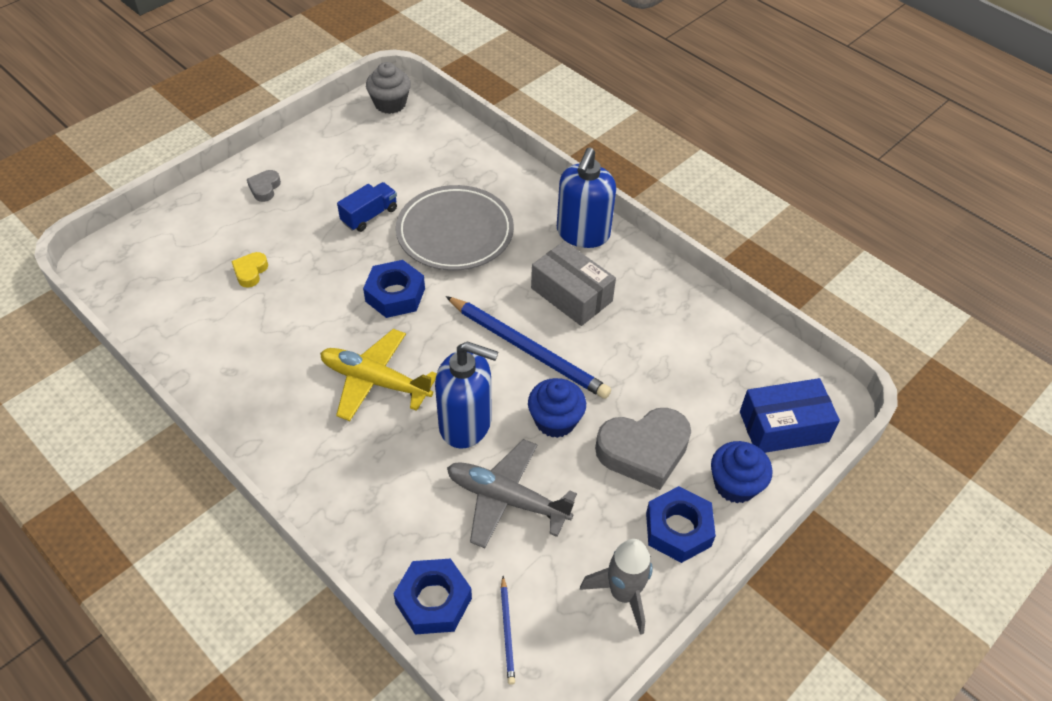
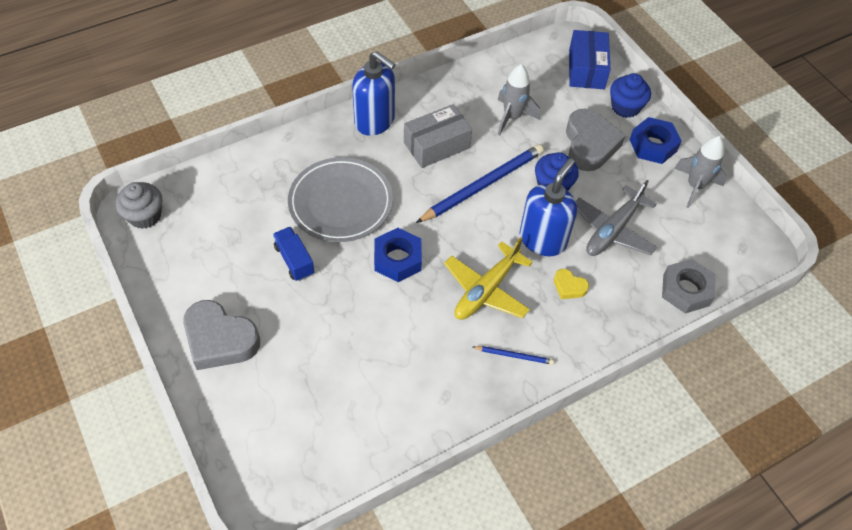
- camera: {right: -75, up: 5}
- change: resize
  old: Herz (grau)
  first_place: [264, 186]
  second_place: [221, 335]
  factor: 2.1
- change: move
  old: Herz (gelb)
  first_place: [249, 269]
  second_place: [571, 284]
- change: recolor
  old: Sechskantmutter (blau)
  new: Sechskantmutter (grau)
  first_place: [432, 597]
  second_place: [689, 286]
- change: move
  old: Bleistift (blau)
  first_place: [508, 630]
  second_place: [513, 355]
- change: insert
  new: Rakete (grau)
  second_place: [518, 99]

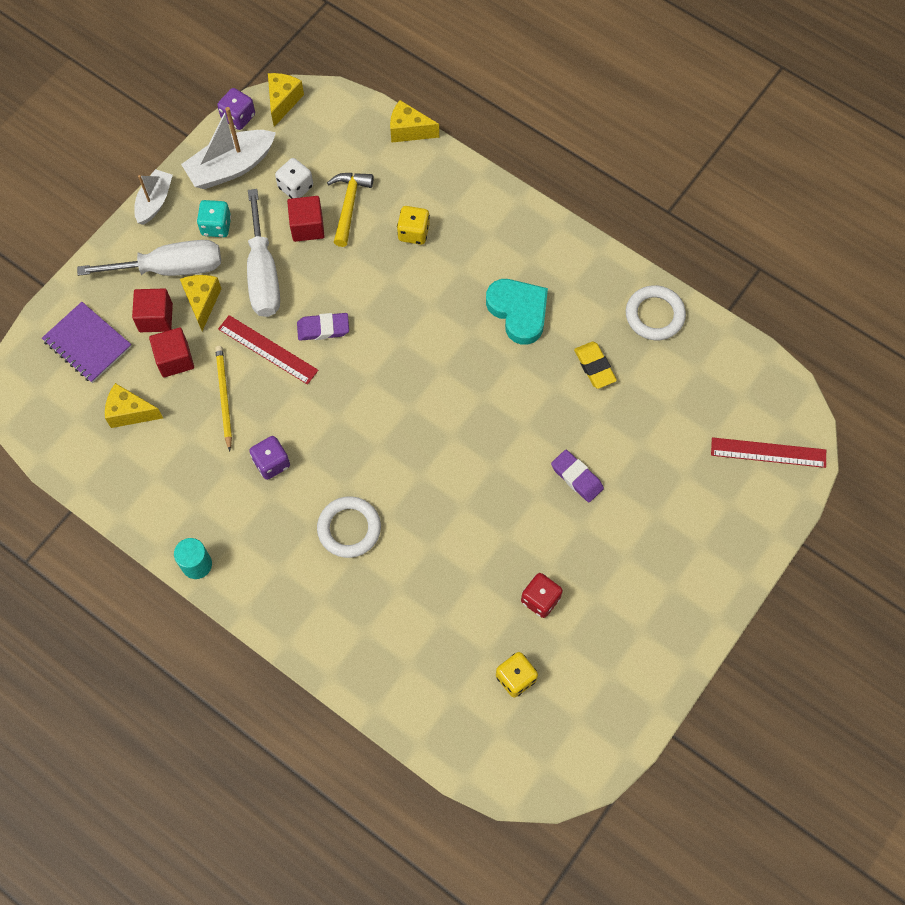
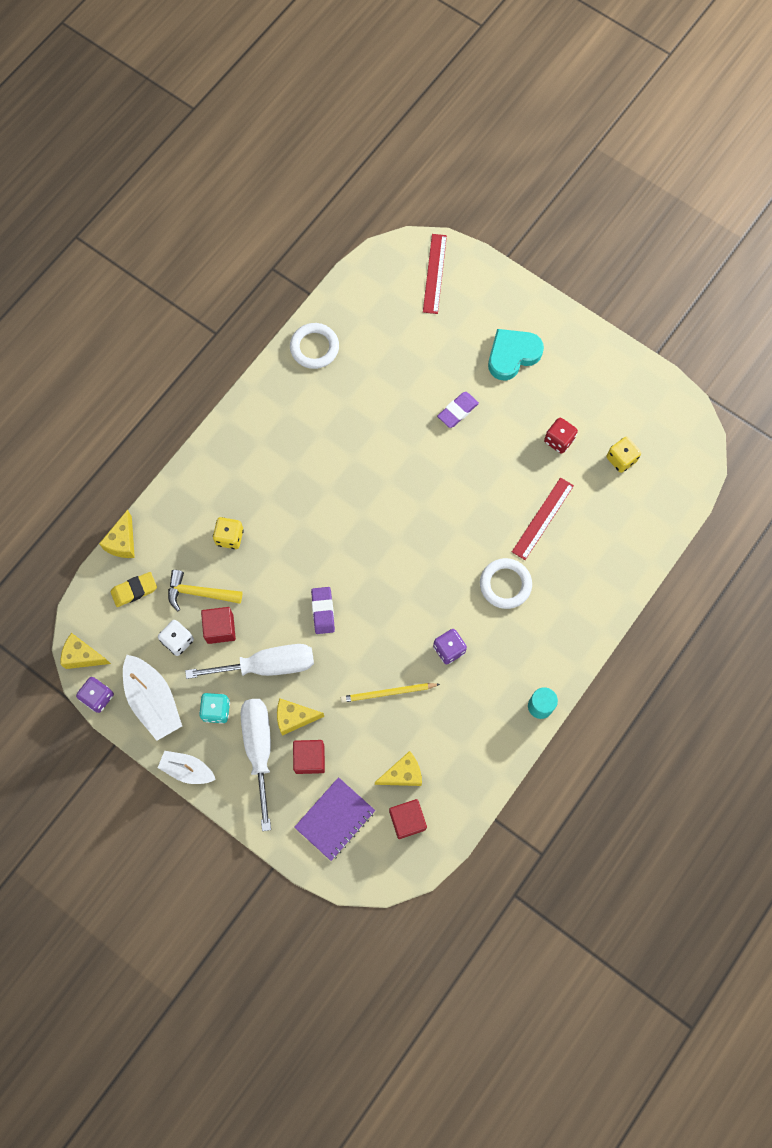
- camera: {right: -90, up: 5}
- change: move
  old: Herz (türkis)
  first_place: [517, 312]
  second_place: [516, 354]
- change: move
  old: Lineal (rot)
  first_place: [268, 350]
  second_place: [543, 519]
- change: move
  old: Kubus (rot)
  first_place: [171, 352]
  second_place: [408, 819]
- change: move
  old: Radiergummi (gelb)
  first_place: [595, 365]
  second_place: [133, 589]
- change: rotate
  old: Käse (gelb)
  first_place: [134, 405]
  second_place: [398, 768]
  degrees: -120

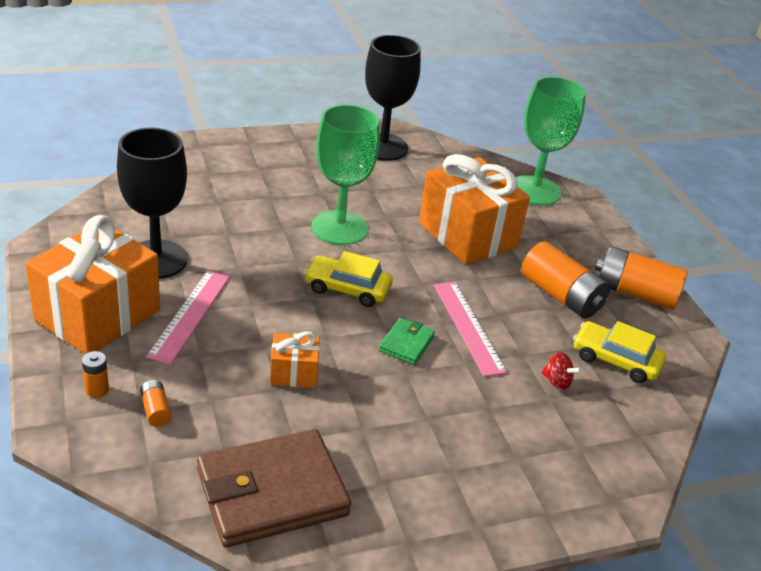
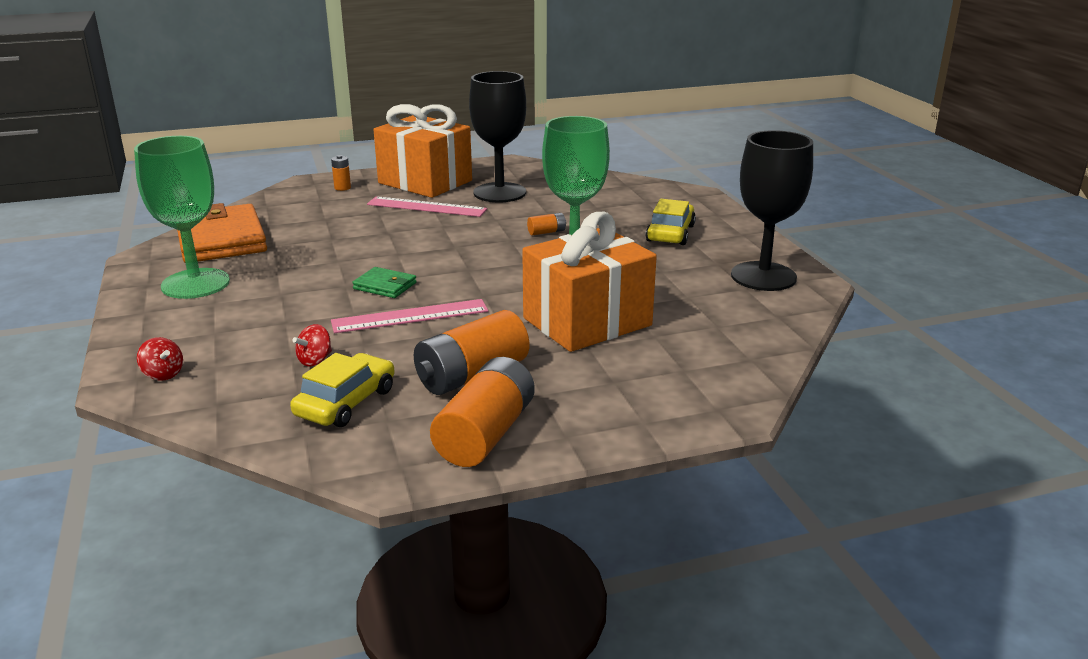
- camera: {right: 95, up: -10}
- change: move
  old: Kelch (grün)
  first_place: [551, 141]
  second_place: [182, 217]
- change: move
  old: Auto (gelb)
  first_place: [348, 279]
  second_place: [671, 222]
- change: delete
  old: Geschenk (orange)
  first_place: [295, 359]
- change: move
  old: Batterie (orange)
  first_place: [156, 403]
  second_place: [546, 224]
- change: recolor
  old: Geldbörse (braun)
  new: Geldbörse (orange)
  first_place: [274, 488]
  second_place: [222, 232]
- change: insert
  new: Kreisel (rot)
  second_place: [160, 359]

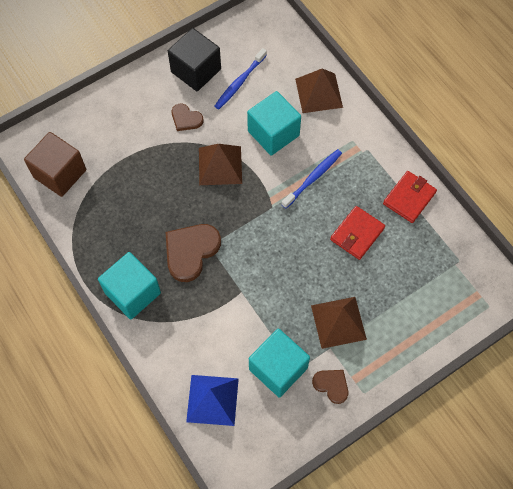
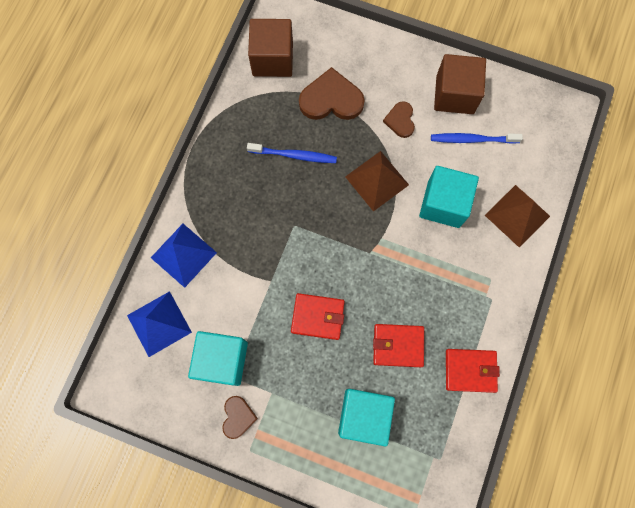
- camera: {right: 55, up: 10}
- change: recolor
  old: Kubus (schwarz)
  new: Kubus (braun)
  first_place: [194, 59]
  second_place: [460, 84]
- change: move
  old: Zahnbürste (blau)
  first_place: [311, 179]
  second_place: [292, 153]
- change: move
  old: Herz (braun)
  first_place: [193, 253]
  second_place: [332, 93]
- change: move
  old: Kubus (türkis)
  first_place: [129, 286]
  second_place: [366, 417]
- change: delete
  old: Pyramide (braun)
  first_place: [339, 323]
- change: insert
  new: Pyramide (blau)
  second_place: [184, 256]
- change: insert
  new: Geldbörse (rot)
  second_place: [318, 316]

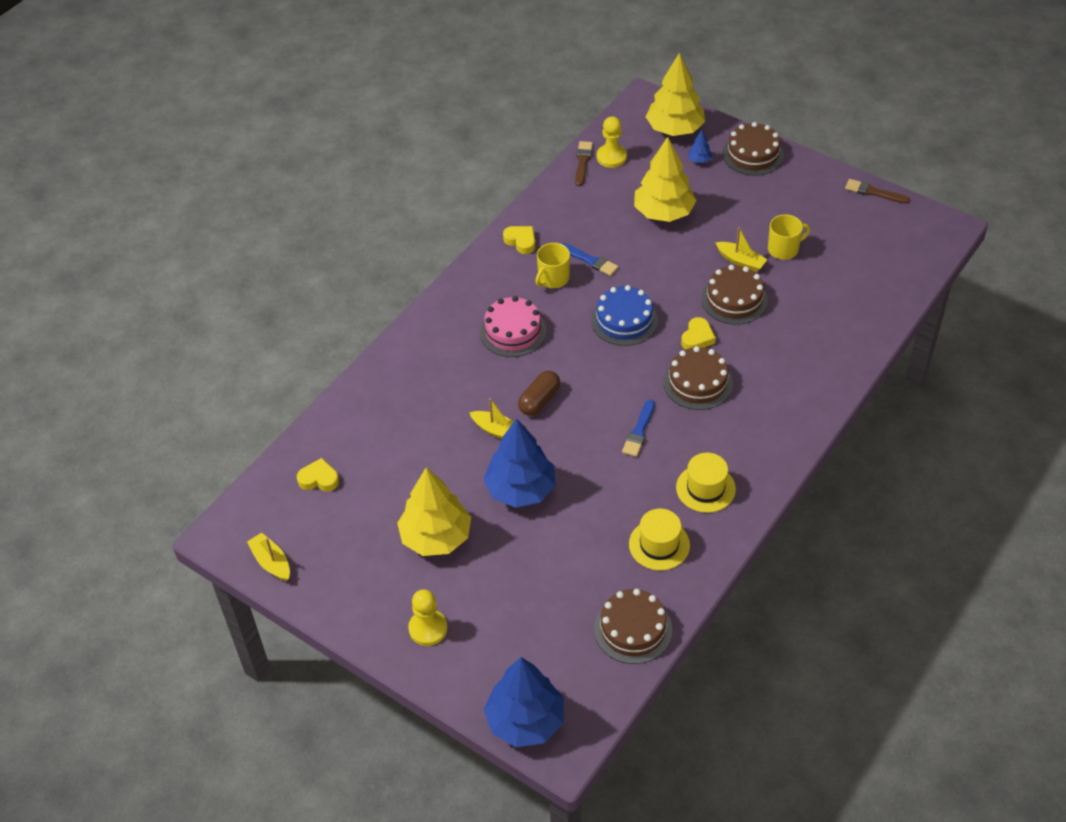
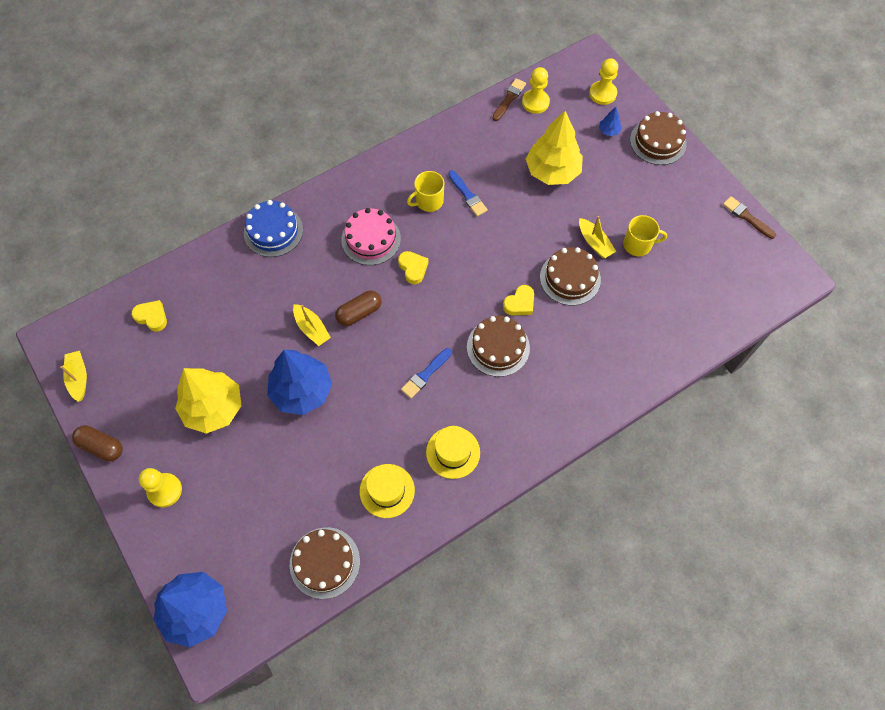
- camera: {right: 20, up: 15}
- change: replace
  old: Baum (gelb)
  new: Bauer (gelb)
  first_place: [675, 94]
  second_place: [603, 81]
- change: move
  old: Herz (gelb)
  first_place: [519, 240]
  second_place: [413, 267]
- change: move
  old: Kuchen (blau)
  first_place: [624, 315]
  second_place: [273, 228]
- change: insert
  new: Kapsel (braun)
  second_place: [97, 443]

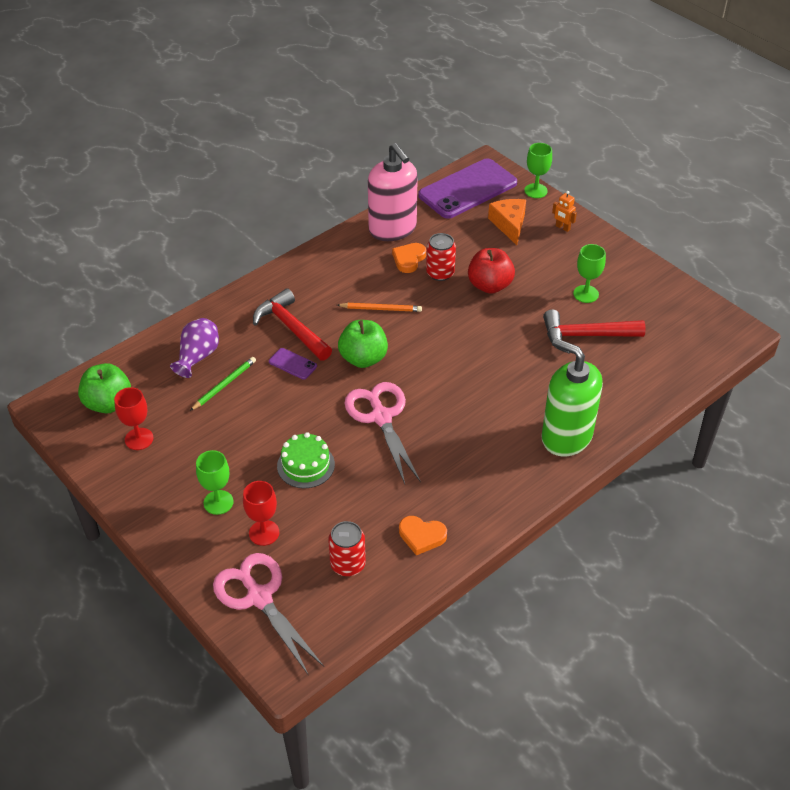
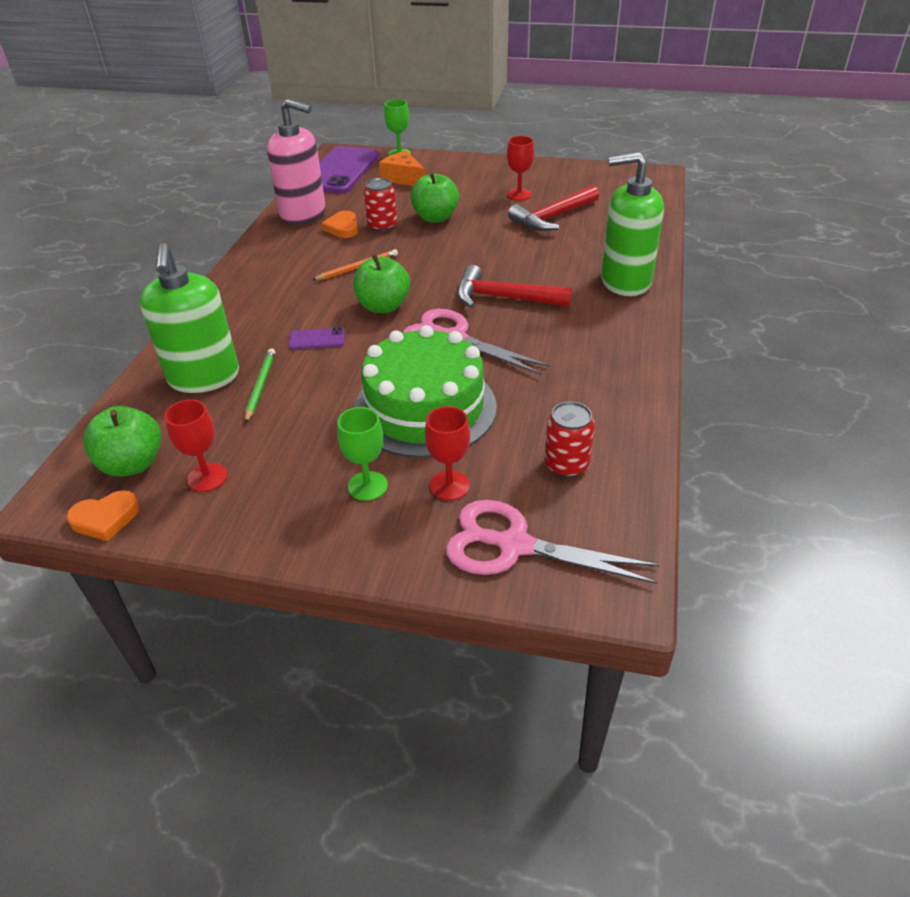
- camera: {right: -35, up: -5}
- change: delete
  old: Roboter (orange)
  first_place: [564, 211]
- change: recolor
  old: Kelch (grün)
  new: Kelch (rot)
  first_place: [589, 273]
  second_place: [520, 168]
- change: recolor
  old: Apfel (rot)
  new: Apfel (grün)
  first_place: [491, 271]
  second_place: [434, 197]
- change: move
  old: Hammer (rot)
  first_place: [292, 324]
  second_place: [514, 286]
- change: replace
  old: Vase (lila)
  new: Seifenspender (grün)
  first_place: [194, 348]
  second_place: [189, 318]
- change: resize
  old: Kuchen (grün)
  first_place: [306, 460]
  second_place: [425, 391]
  factor: 1.99
- change: move
  old: Herz (orange)
  first_place: [423, 535]
  second_place: [103, 515]

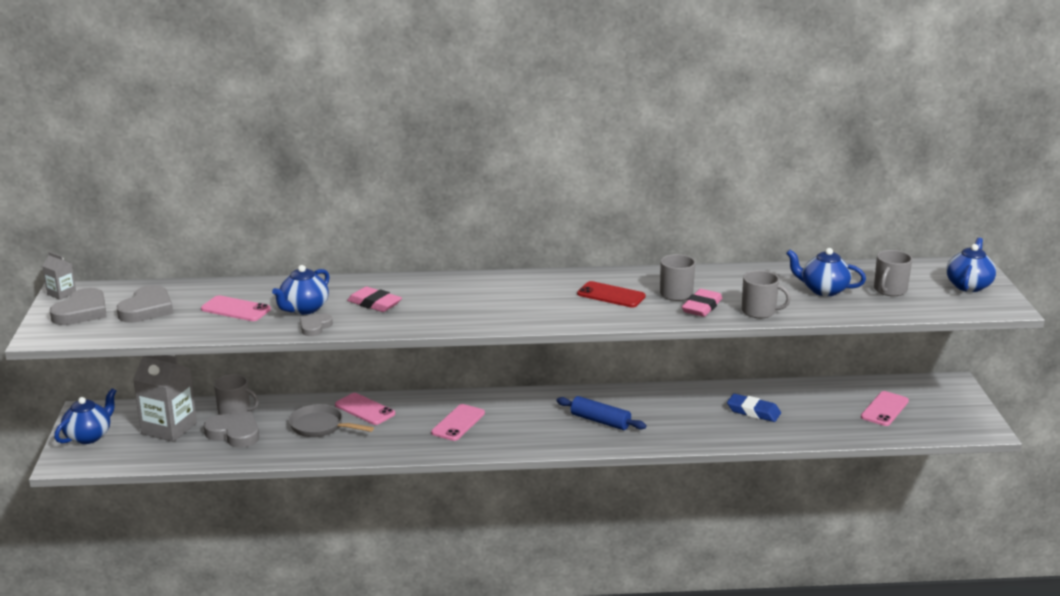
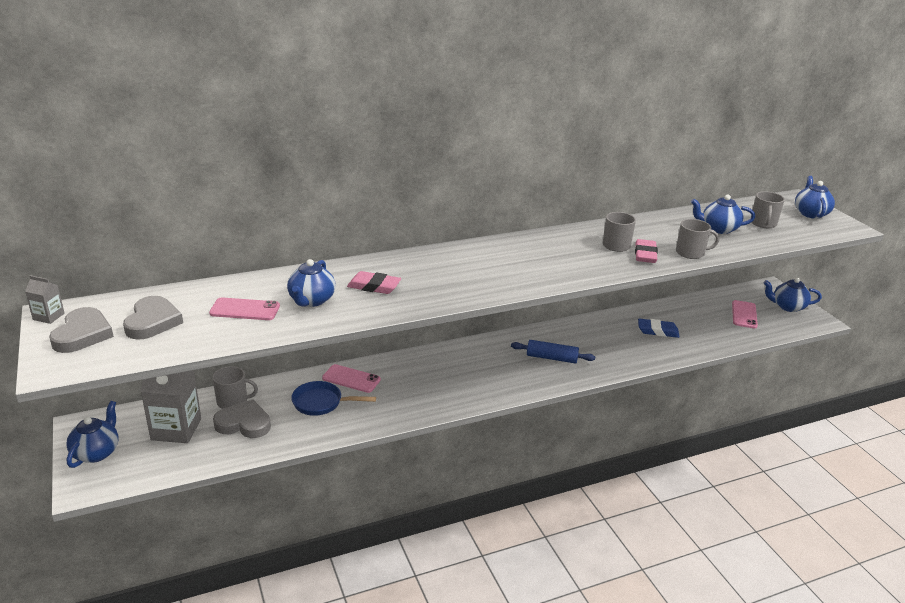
- camera: {right: -20, up: 5}
- change: delete
  old: Handy (rot)
  first_place: [611, 294]
- change: delete
  old: Herz (grau)
  first_place: [316, 324]
- change: recolor
  old: Pfanne (grau)
  new: Pfanne (blau)
  first_place: [331, 420]
  second_place: [333, 398]
- change: delete
  old: Handy (rosa)
  first_place: [458, 422]
- change: insert
  new: Teekanne (blau)
  second_place: [793, 295]

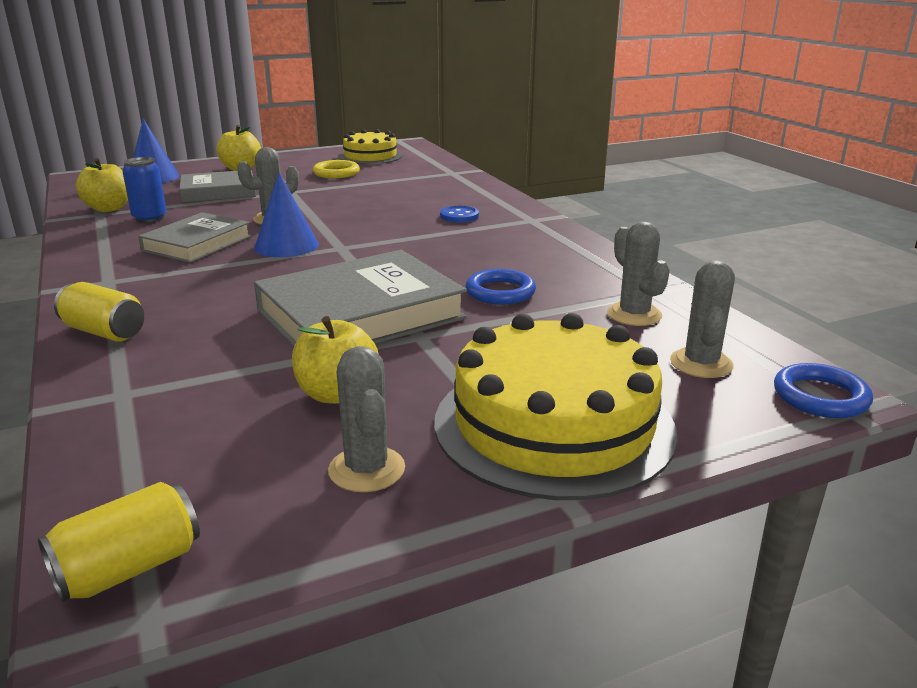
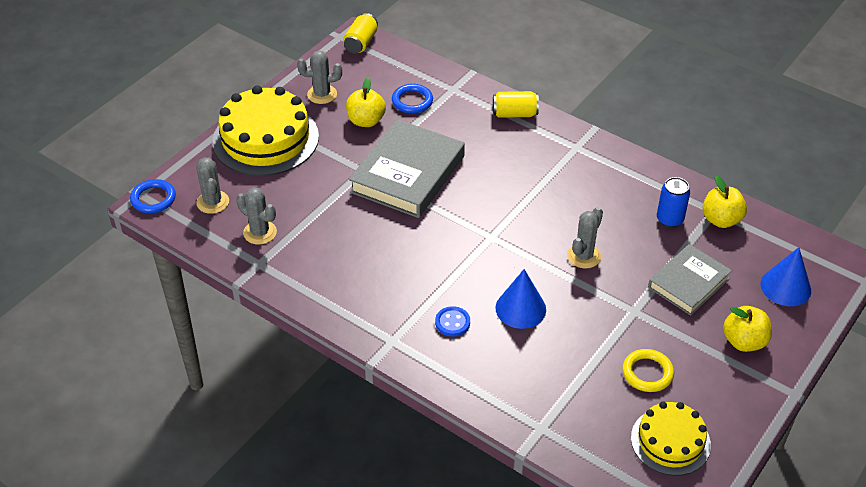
- camera: {right: 150, up: 20}
- change: move
  old: Kegel (blau)
  first_place: [286, 214]
  second_place: [520, 299]
- change: delete
  old: Buch (grau)
  first_place: [194, 237]
- change: move
  old: Ring (blau)
  first_place: [501, 287]
  second_place: [412, 98]
- change: rotate
  old: Kaktus (grau)
  first_place: [366, 419]
  second_place: [319, 77]
  degrees: -45

